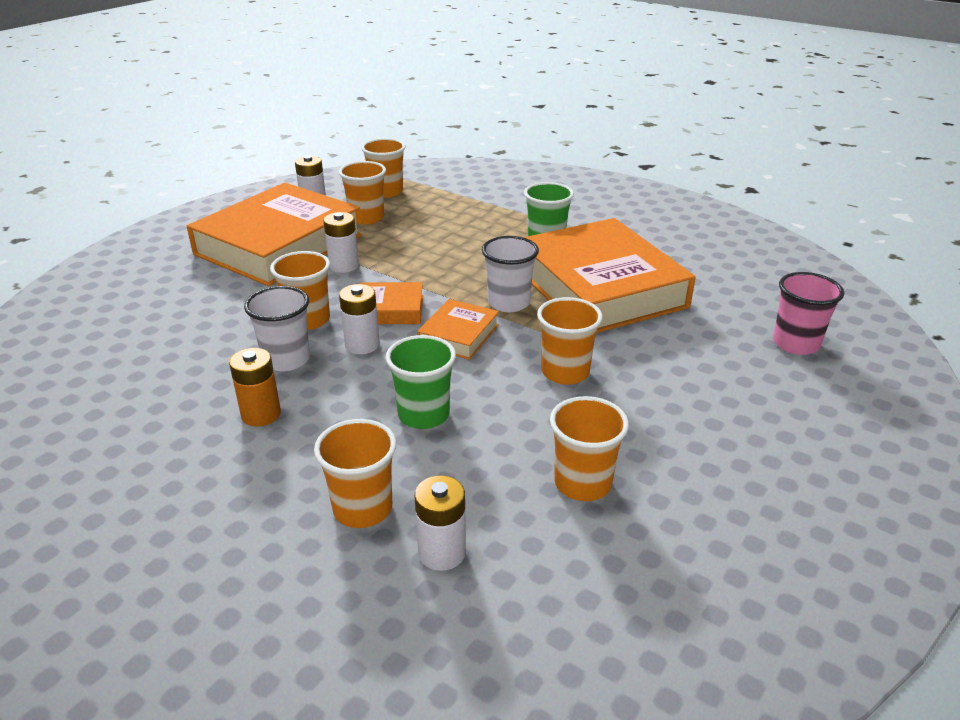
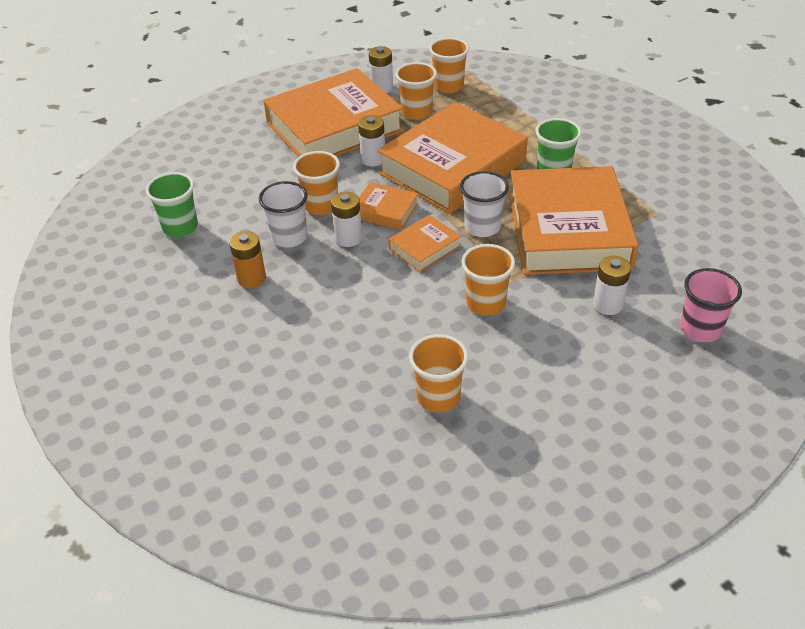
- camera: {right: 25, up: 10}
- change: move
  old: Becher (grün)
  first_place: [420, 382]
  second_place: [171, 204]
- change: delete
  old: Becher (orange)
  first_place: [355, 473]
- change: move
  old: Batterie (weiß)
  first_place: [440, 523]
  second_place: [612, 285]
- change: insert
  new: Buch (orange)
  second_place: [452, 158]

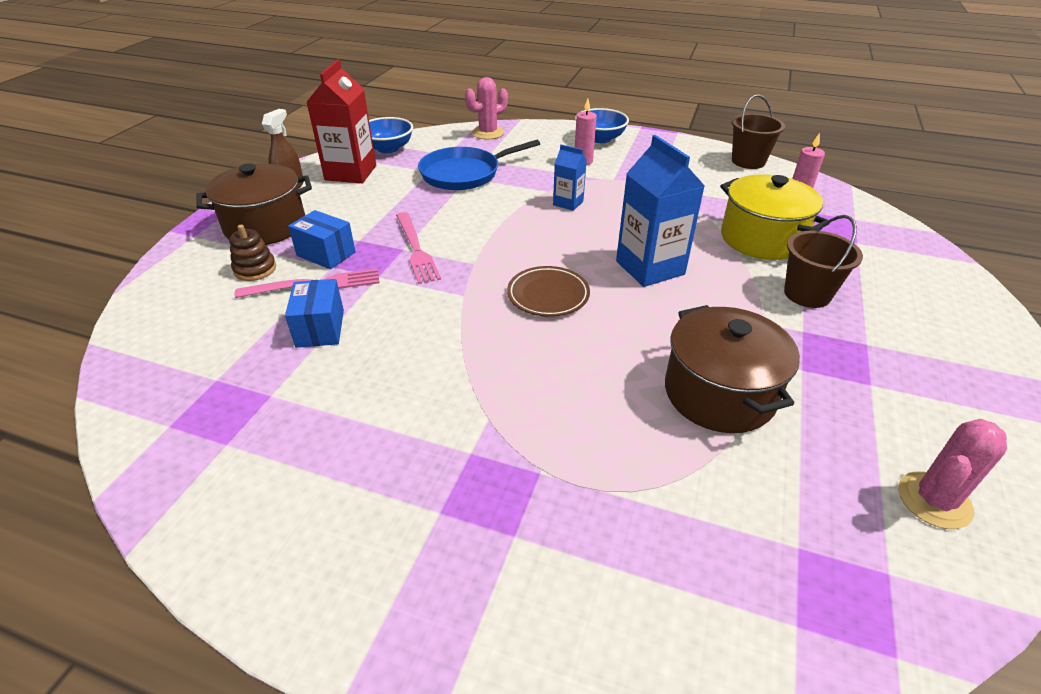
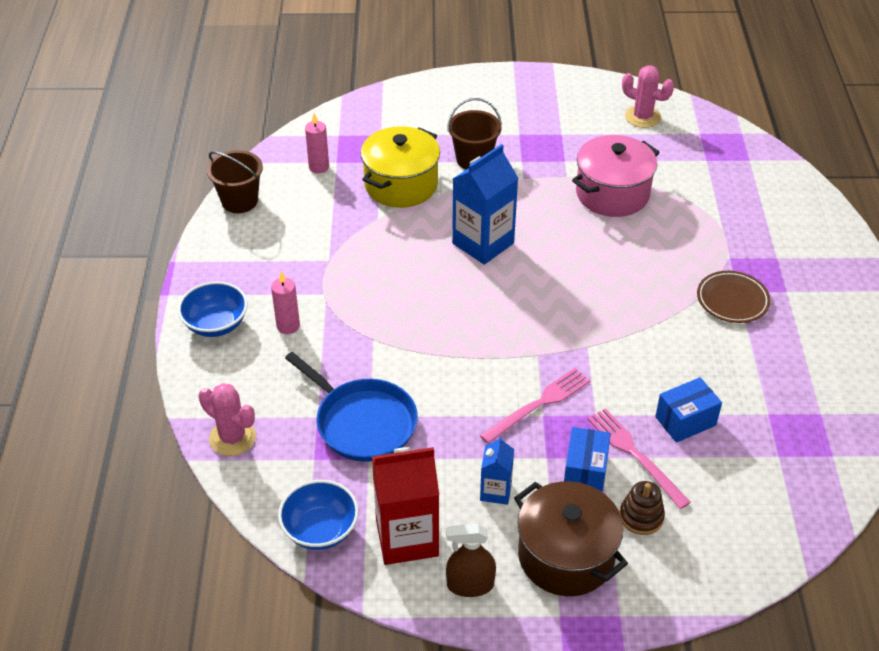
- camera: {right: -110, up: 5}
- change: move
  old: Getränkekarton (blau)
  first_place: [570, 177]
  second_place: [497, 470]
- change: move
  old: Teller (braun)
  first_place: [548, 291]
  second_place: [734, 297]
- change: recolor
  old: Kochtopf (braun)
  new: Kochtopf (rosa)
  first_place: [732, 369]
  second_place: [616, 176]

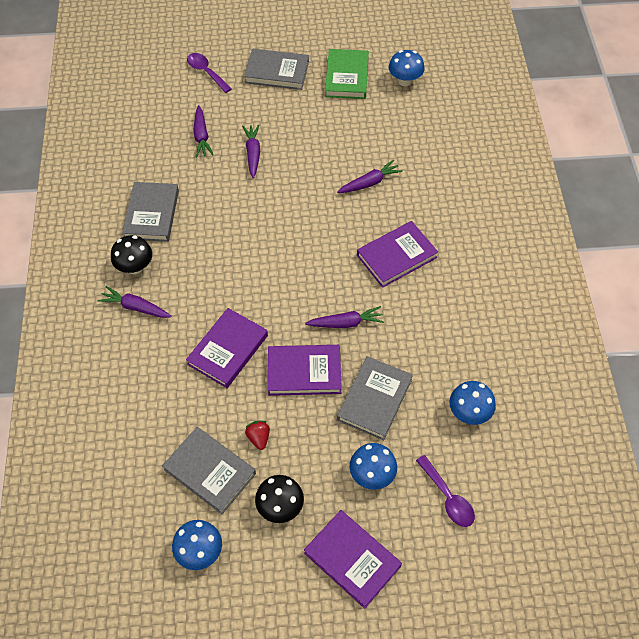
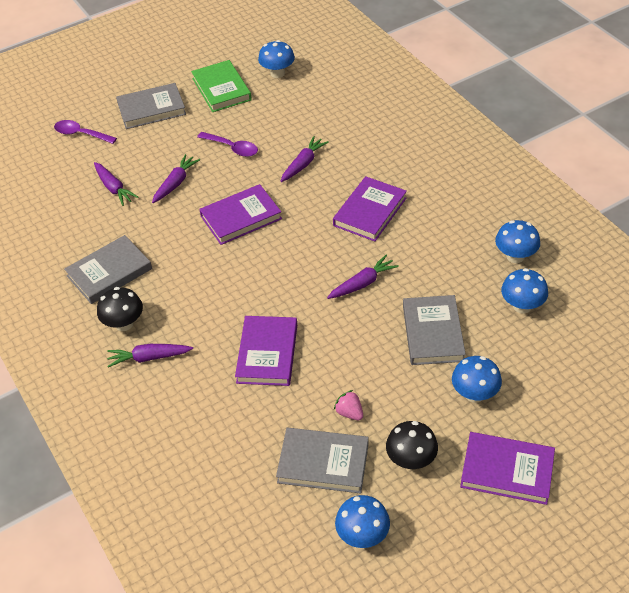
- camera: {right: -25, up: -10}
- change: rotate
  old: Karotte (lila)
  first_place: [251, 151]
  second_place: [176, 178]
  degrees: 60
- change: rotate
  old: Buch (grau)
  first_place: [150, 212]
  second_place: [108, 269]
  degrees: 75
- change: move
  old: Buch (lila)
  first_place: [305, 370]
  second_place: [240, 214]
- change: recolor
  old: Erdbeere (rot)
  new: Erdbeere (rosa)
  first_place: [257, 435]
  second_place: [348, 405]
- change: move
  old: Löffel (lila)
  first_place: [445, 491]
  second_place: [227, 144]
- change: insert
  new: Pilz (blau)
  second_place: [517, 241]

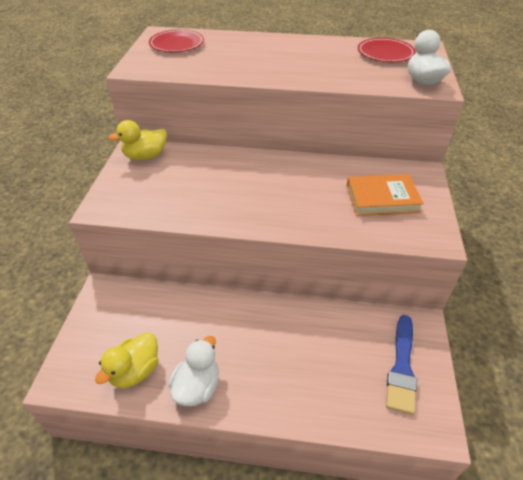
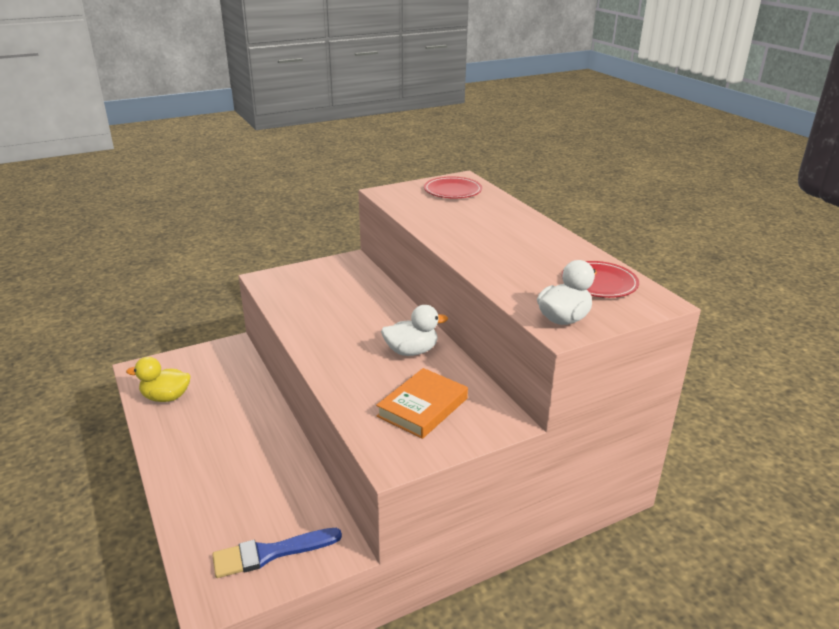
- camera: {right: 55, up: -15}
- change: delete
  old: Ente (gelb)
  first_place: [138, 140]
- change: rotate
  old: Buch (orange)
  first_place: [385, 195]
  second_place: [422, 403]
  degrees: 75
- change: move
  old: Ente (weiß)
  first_place: [193, 371]
  second_place: [414, 330]

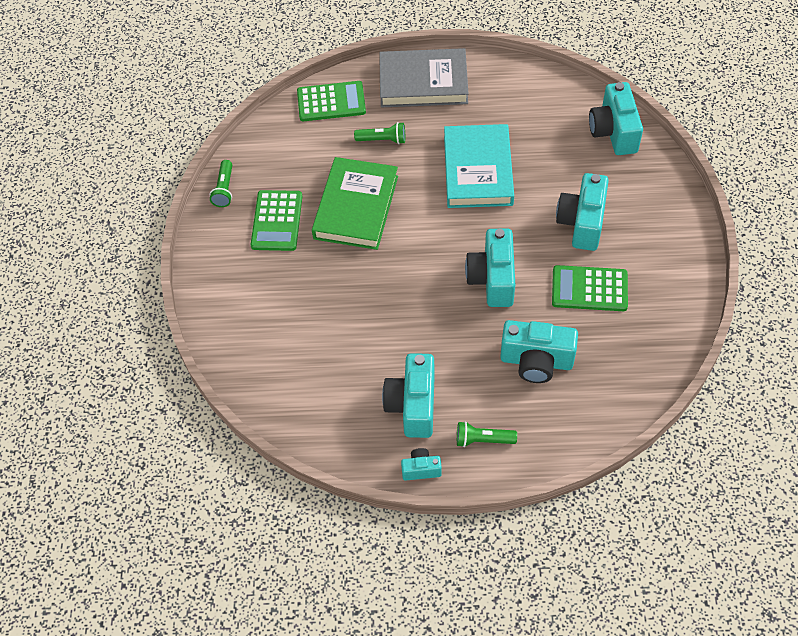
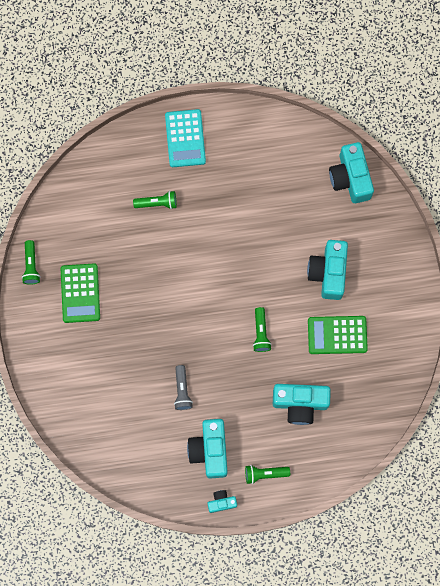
- camera: {right: -10, up: 20}
- change: replace
  old: Buch (grau)
  new: Taschenrechner (türkis)
  first_place: [424, 77]
  second_place: [185, 138]
- change: delete
  old: Taschenrechner (grün)
  first_place: [331, 101]
- change: delete
  old: Buch (türkis)
  first_place: [479, 166]
- change: delete
  old: Buch (grün)
  first_place: [355, 203]
- change: replace
  old: Kamera (türkis)
  new: Taschenlampe (grün)
  first_place: [490, 268]
  second_place: [262, 329]
- change: insert
  new: Taschenlampe (grau)
  second_place: [183, 387]

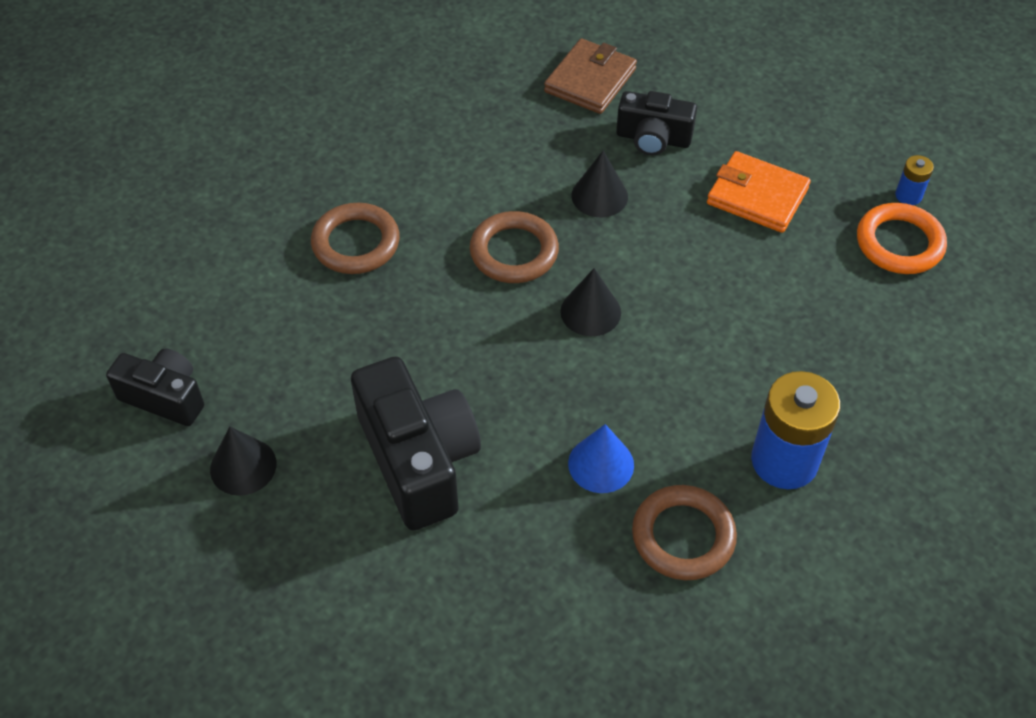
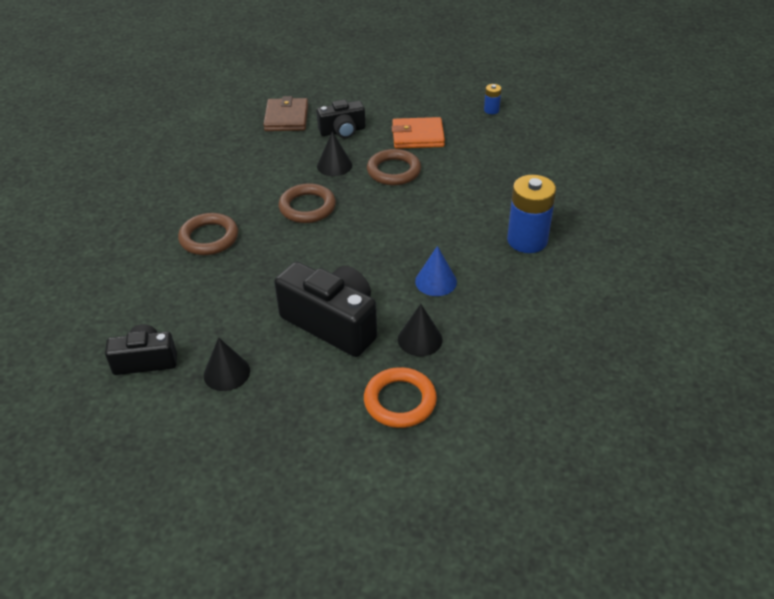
- camera: {right: -30, up: -10}
- change: move
  old: Ring (orange)
  first_place: [902, 238]
  second_place: [400, 397]
- change: move
  old: Kegel (schwarz)
  first_place: [590, 302]
  second_place: [420, 330]
- change: move
  old: Ring (braun)
  first_place: [684, 532]
  second_place: [394, 167]

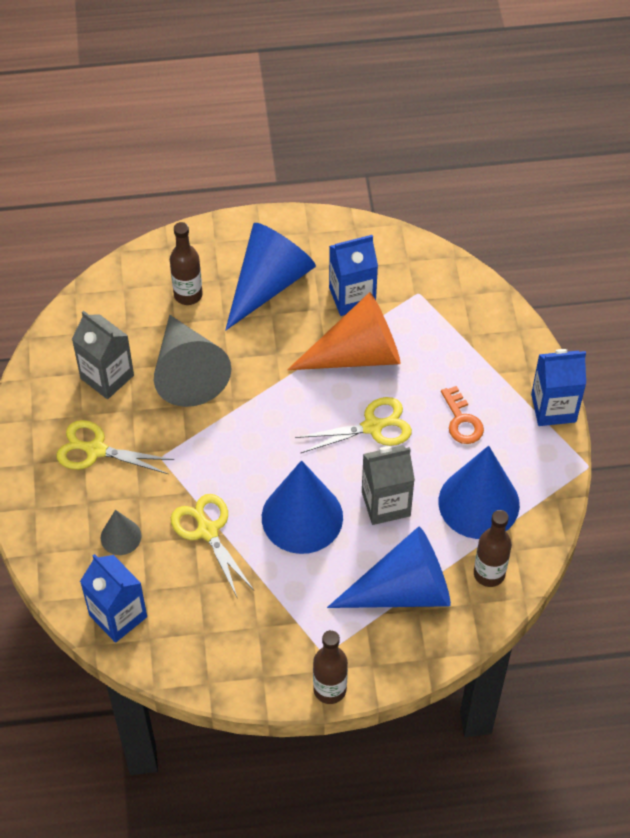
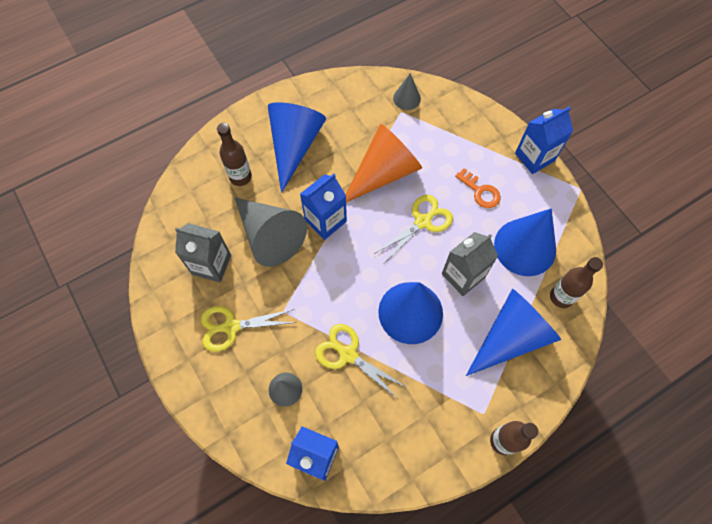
- camera: {right: -25, up: 10}
- change: move
  old: Getränkekarton (blau)
  first_place: [353, 275]
  second_place: [323, 207]
- change: insert
  new: Kegel (grau)
  second_place: [407, 91]

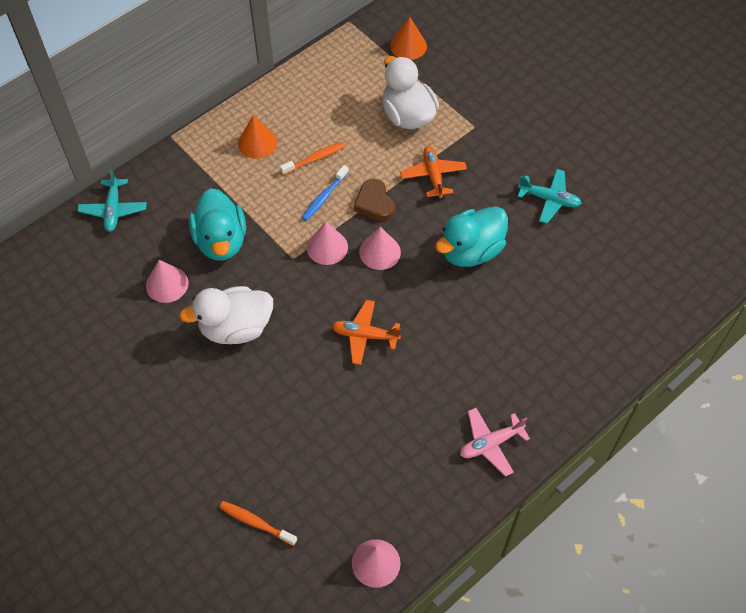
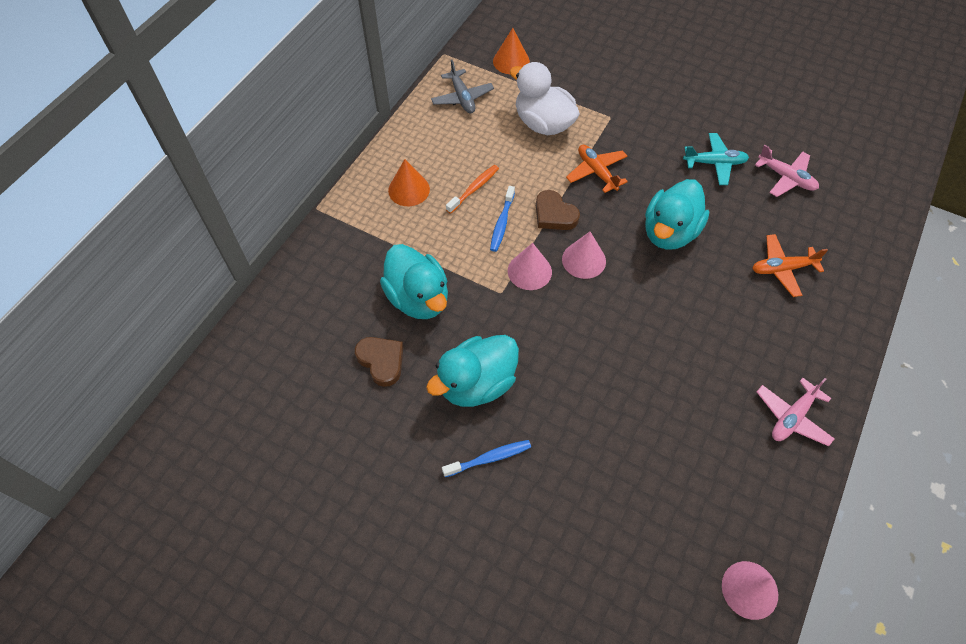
- camera: {right: -20, up: 0}
- change: delete
  old: Flugzeug (türkis)
  first_place: [112, 200]
- change: replace
  old: Kegel (rosa)
  new: Herz (braun)
  first_place: [167, 281]
  second_place: [379, 362]
- change: recolor
  old: Ente (weiß)
  new: Ente (türkis)
  first_place: [226, 315]
  second_place: [472, 371]
- change: move
  old: Flugzeug (orange)
  first_place: [366, 332]
  second_place: [790, 265]
- change: delete
  old: Zahnbürste (orange)
  first_place: [258, 523]
- change: insert
  new: Flugzeug (grau)
  second_place: [462, 86]
- change: insert
  new: Flugzeug (rosa)
  second_place: [787, 171]
- change: insert
  new: Zahnbürste (blau)
  second_place: [486, 458]

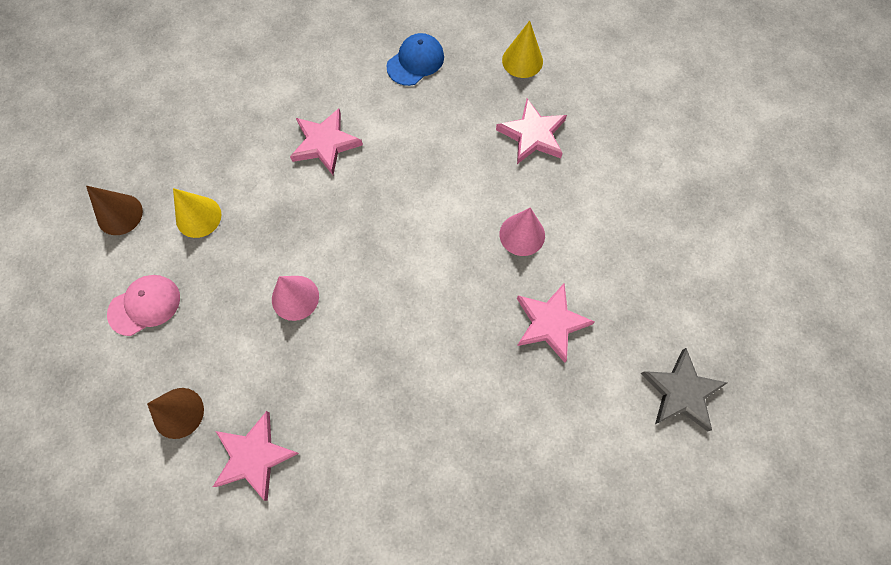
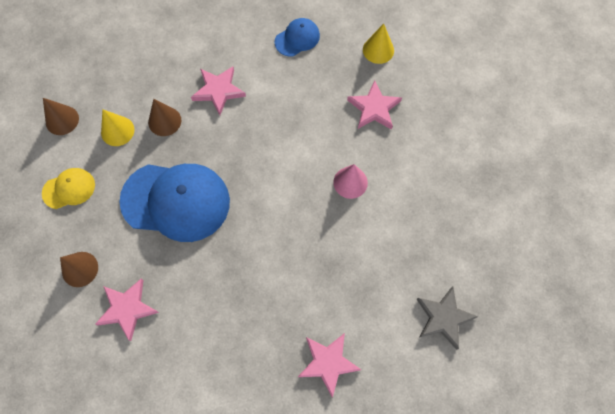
- camera: {right: 10, up: 0}
- change: recolor
  old: Kappe (rosa)
  new: Kappe (gelb)
  first_place: [143, 305]
  second_place: [68, 188]
- change: replace
  old: Kegel (rosa)
  new: Kappe (blau)
  first_place: [295, 298]
  second_place: [174, 203]
- change: move
  old: Stern (rosa)
  first_place: [556, 323]
  second_place: [329, 365]
- change: insert
  new: Kegel (braun)
  second_place: [165, 117]

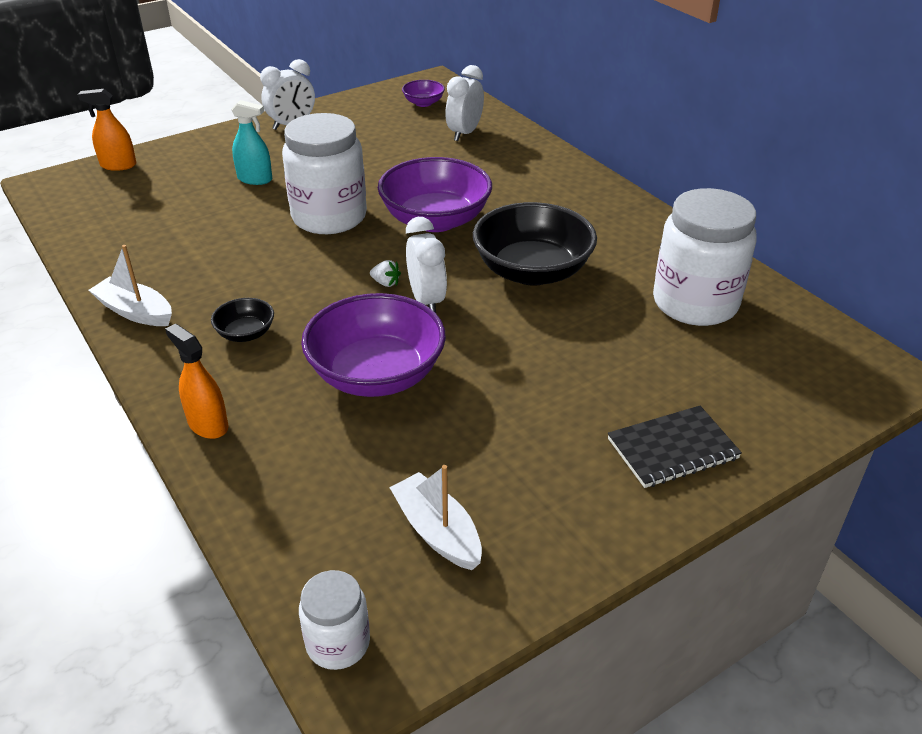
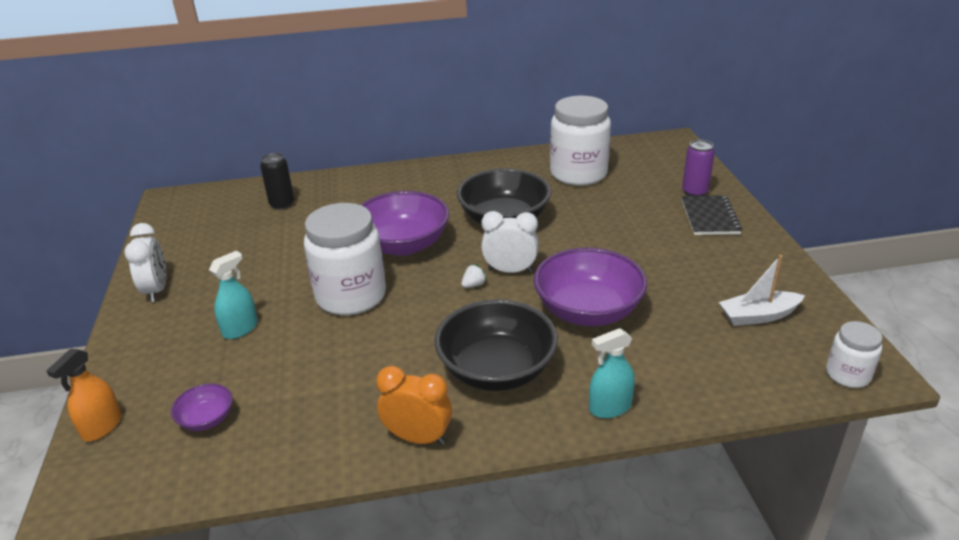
- camera: {right: -65, up: -5}
- change: replace
  old: Wecker (weiß)
  new: Dose (schwarz)
  first_place: [464, 103]
  second_place: [277, 181]
- change: move
  old: Schüssel (lila)
  first_place: [423, 93]
  second_place: [202, 407]
- change: replace
  old: Boot (weiß)
  new: Wecker (orange)
  first_place: [130, 285]
  second_place: [414, 405]
- change: resize
  old: Schüssel (schwarz)
  first_place: [242, 320]
  second_place: [496, 345]
  factor: 2.14
- change: recolor
  old: Sprühflasche (orange)
  new: Sprühflasche (türkis)
  first_place: [196, 381]
  second_place: [612, 373]
- change: insert
  new: Dose (lila)
  second_place: [698, 168]

